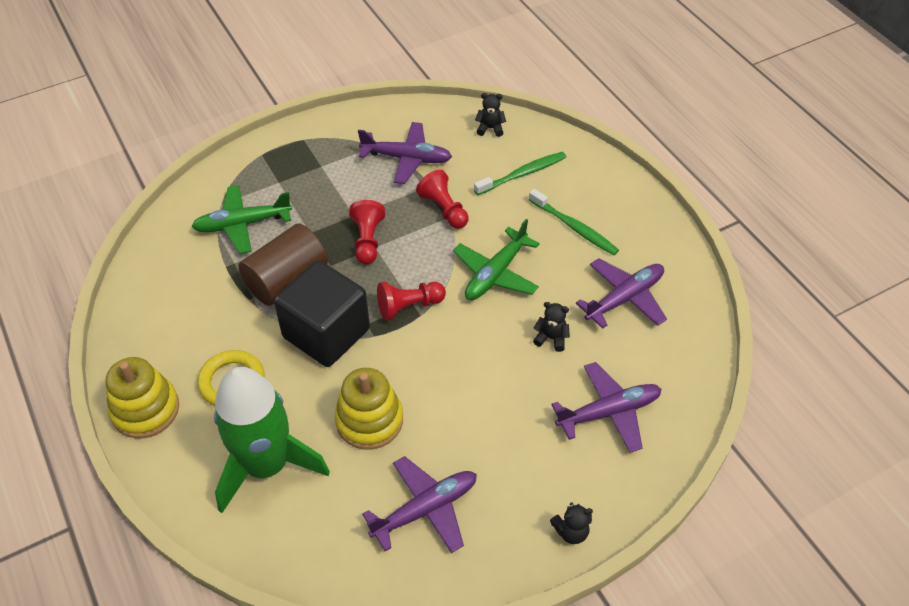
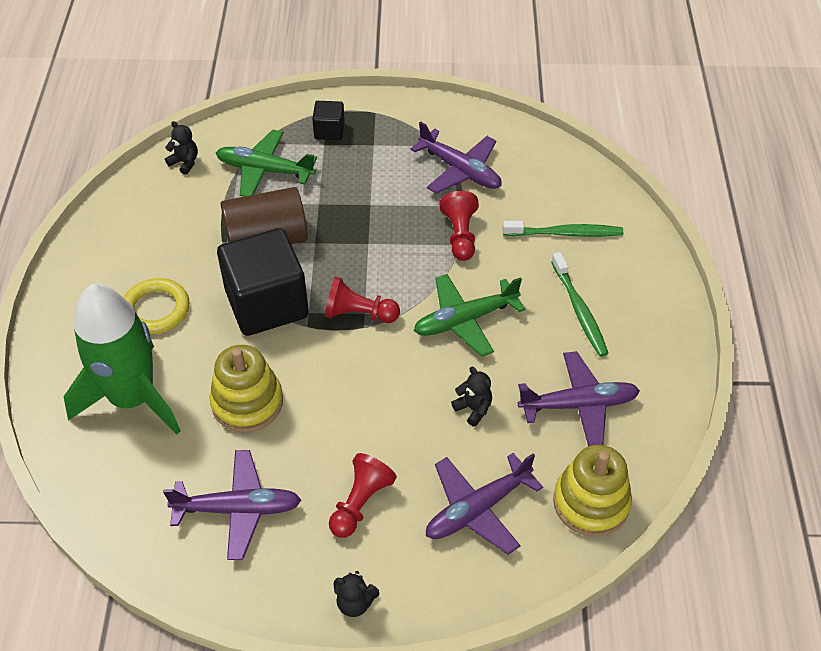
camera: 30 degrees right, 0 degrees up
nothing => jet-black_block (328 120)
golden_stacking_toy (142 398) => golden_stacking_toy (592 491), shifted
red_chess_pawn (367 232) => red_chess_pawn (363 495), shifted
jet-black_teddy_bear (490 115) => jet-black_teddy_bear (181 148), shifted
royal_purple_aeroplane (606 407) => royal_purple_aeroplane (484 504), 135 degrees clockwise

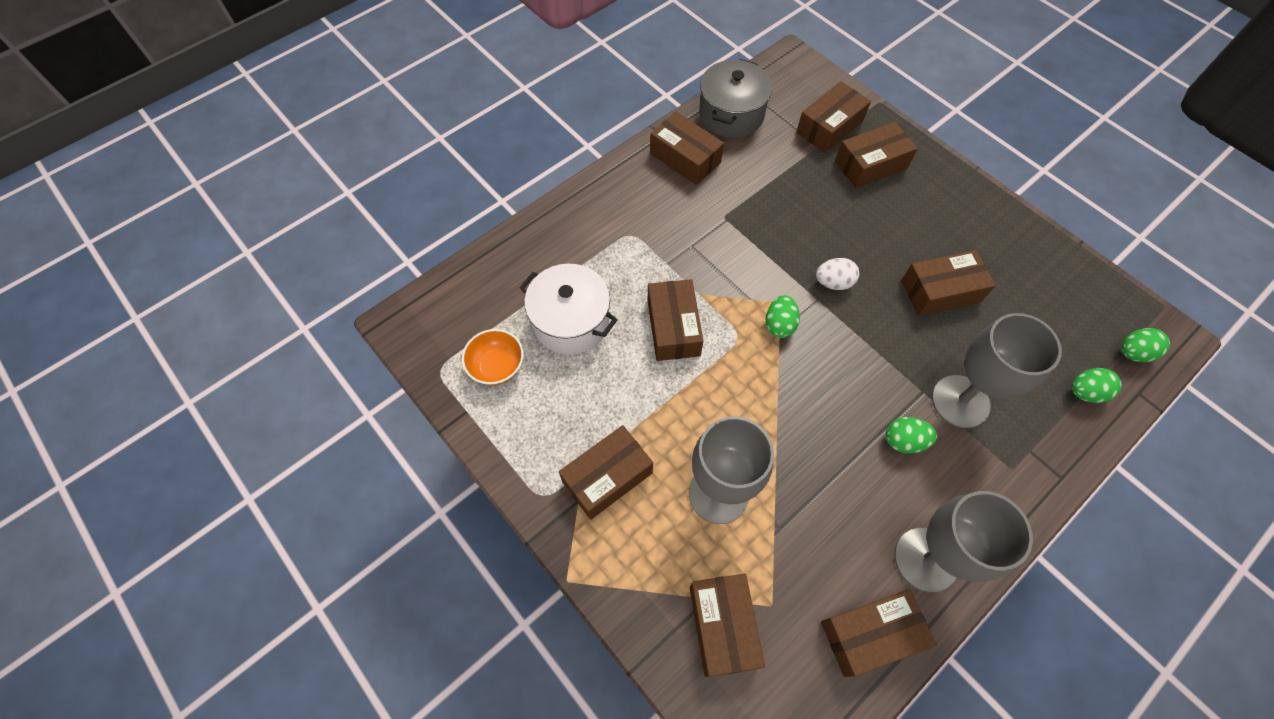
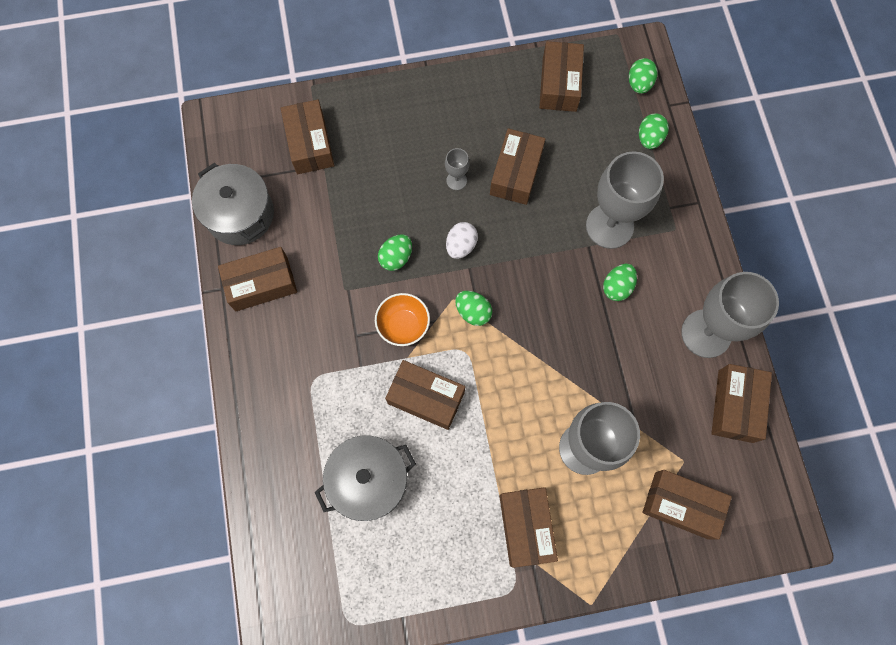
camera: 60 degrees left, 10 degrees up
nothing => emerald_egg_shape (395 252)
nothing => grey_chalice (457 169)
orange_deep_dish (493 357) => orange_deep_dish (402 319), shifted
brown_parcel (876 155) => brown_parcel (561 76), shifted
pure_white_pot (568 309) => grey_pot (365 478)

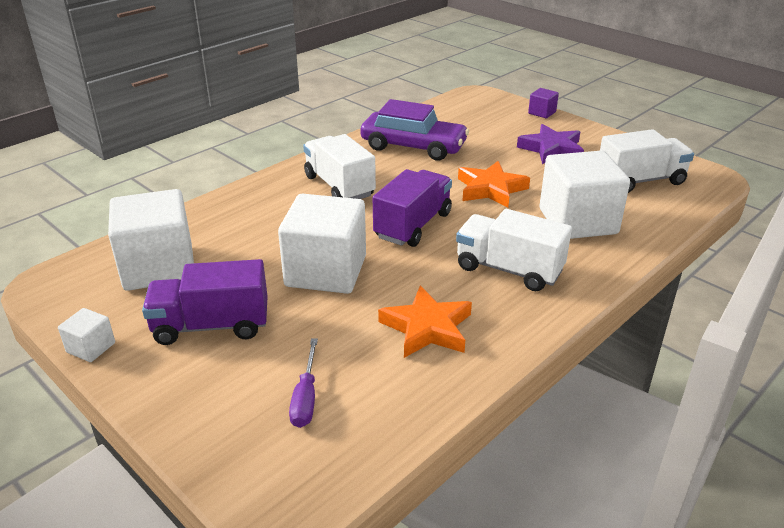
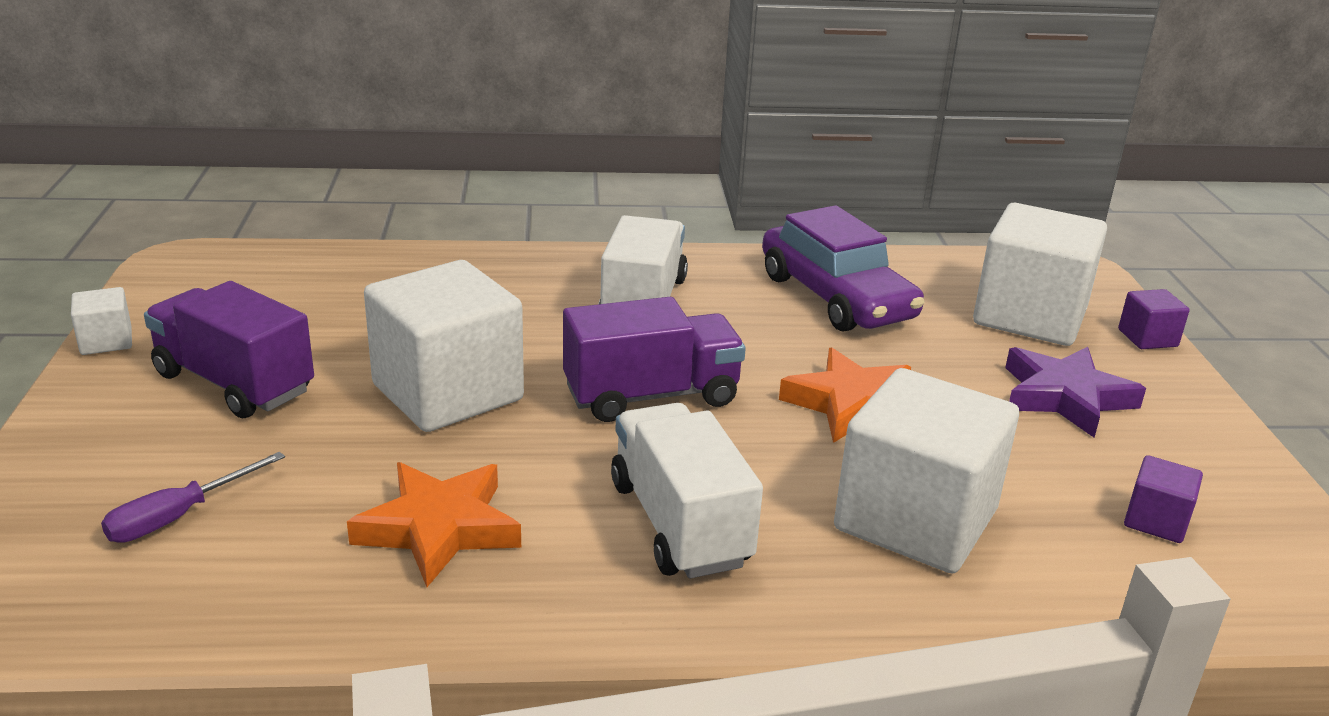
camera: 40 degrees right, 5 degrees down
pure_white_block (151 240) => pure_white_block (1040 274), shifted
pure_white_toy_truck (647 161) => royal_purple_block (1163 499)

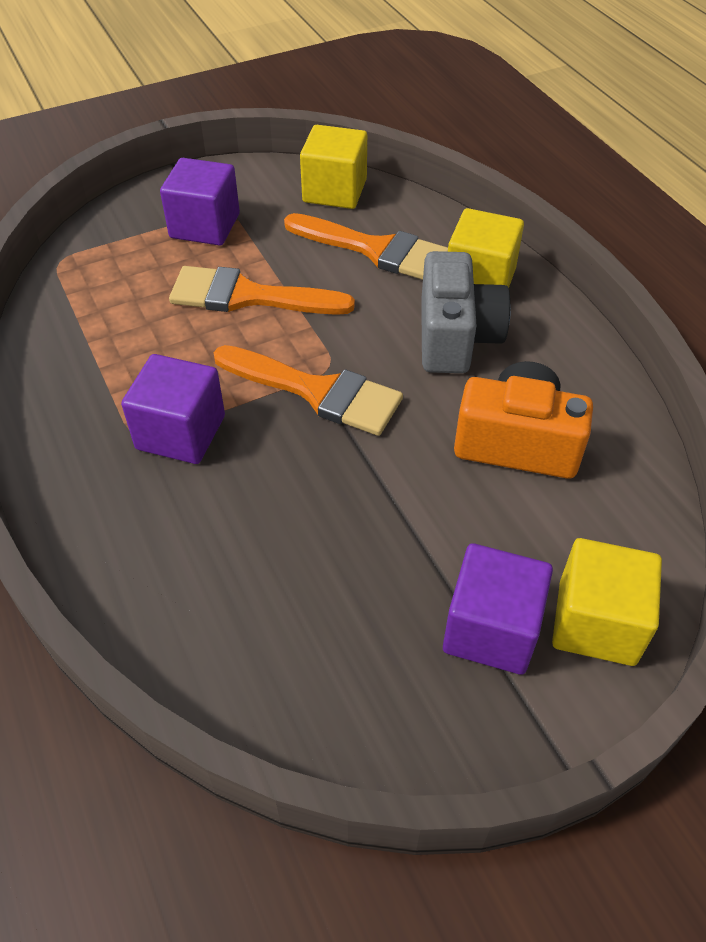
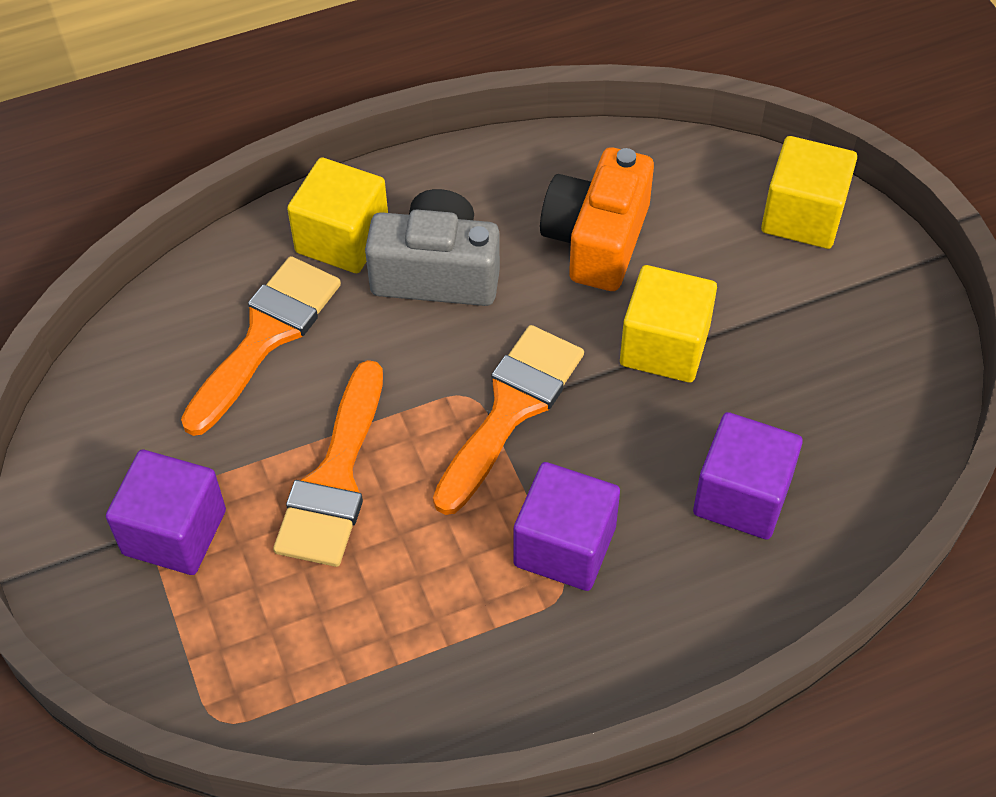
camera: 85 degrees left, 5 degrees up
golden_block (333 167) => golden_block (668 324), shifted
royal_purple_block (498 609) => royal_purple_block (748 475), shifted

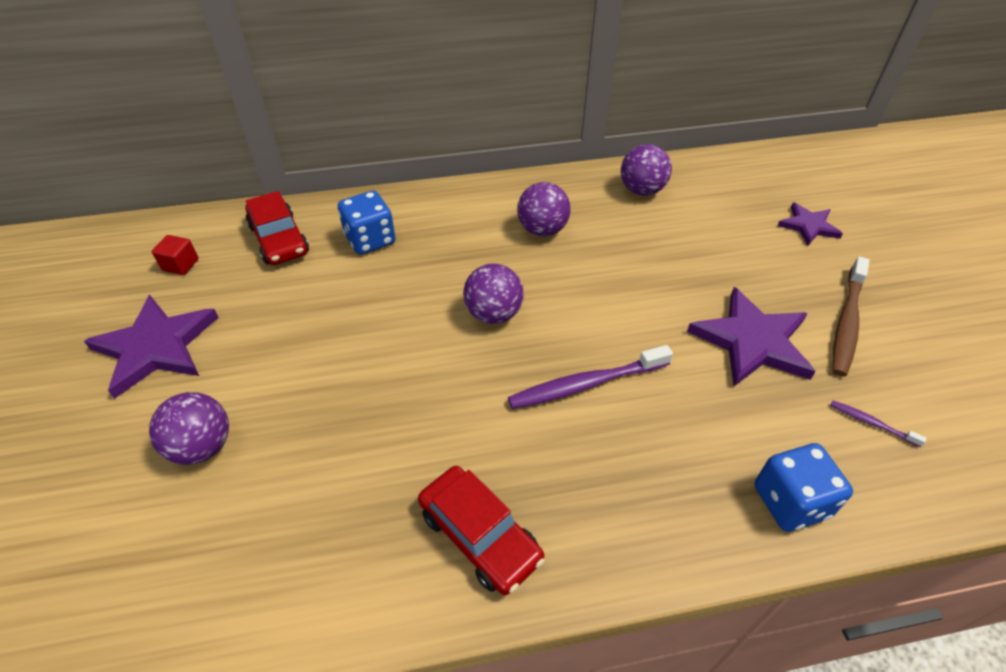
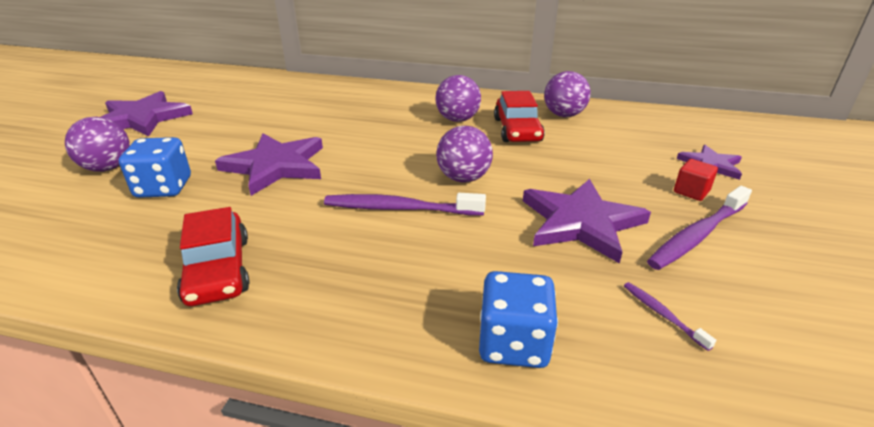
camera: 25 degrees right, 15 degrees down
nothing => royal_purple_star_shape (269 164)
red_block (175 255) => red_block (696 180), shifted
red_car (277 228) => red_car (519 116), shifted
blue_game_die (367 223) => blue_game_die (155 167), shifted
royal_purple_play_ball (493 293) => royal_purple_play_ball (464 154), shifted
brown_tooth_brush (851 317) => royal_purple_tooth_brush (699 228)

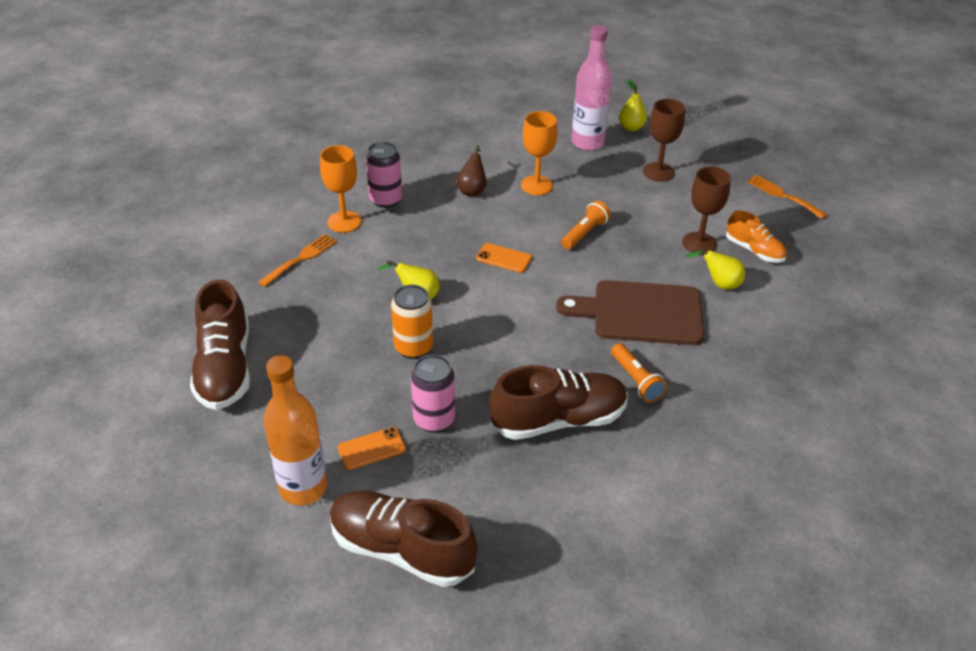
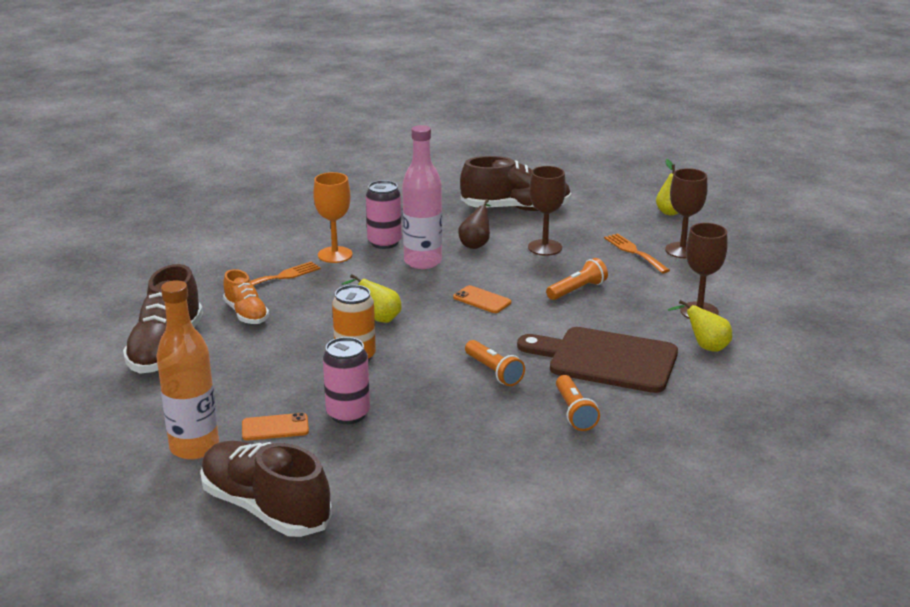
camera: 15 degrees right, 15 degrees down
nothing => orange_flashlight (495 363)
brown_shoe (558 402) => brown_shoe (516 183), shifted
rose-pink_flask (592 88) => rose-pink_flask (422 197), shifted
orange_shoe (756 236) => orange_shoe (246 296), shifted
orange_table_fork (787 197) => orange_table_fork (637 253), shifted
orange_chalice (539 153) => brown_chalice (547 211)

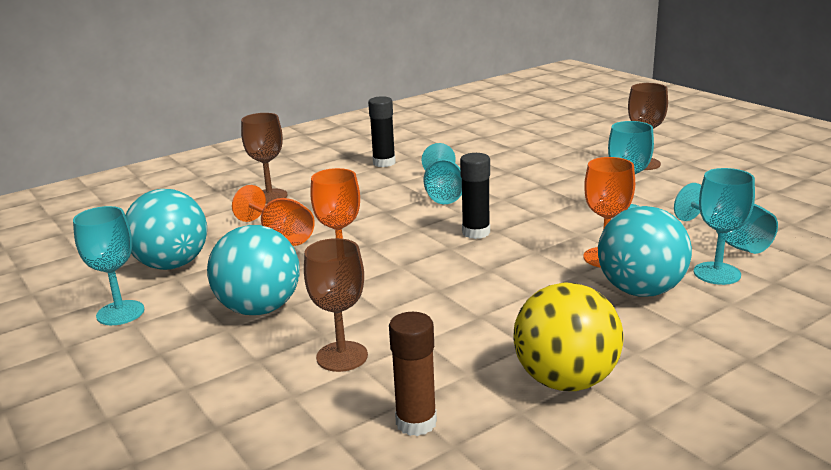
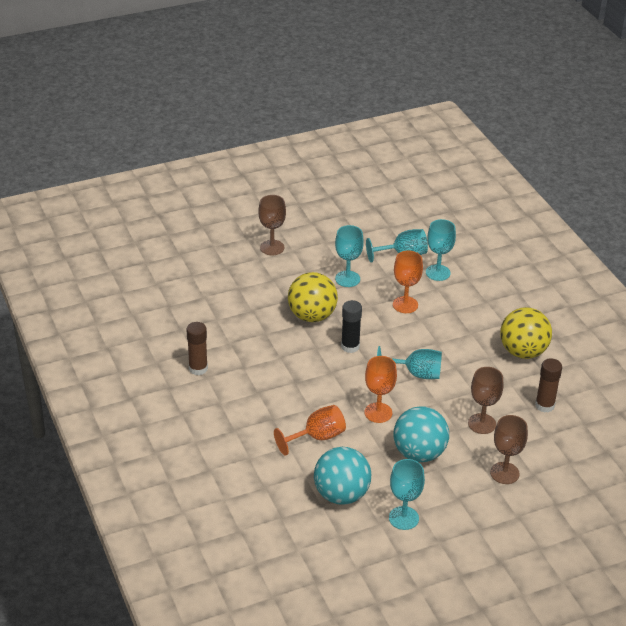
camera: 80 degrees left, 15 degrees up
aqua_play_ball (645 251) => nothing
nothing => golden_play_ball (313 297)
brown_chalice (264 158) => brown_chalice (509 449), shifted
aqua_chalice (442 173) => aqua_chalice (409 362), shifted
jet-black_glue (382 131) => brown_glue (197 348)

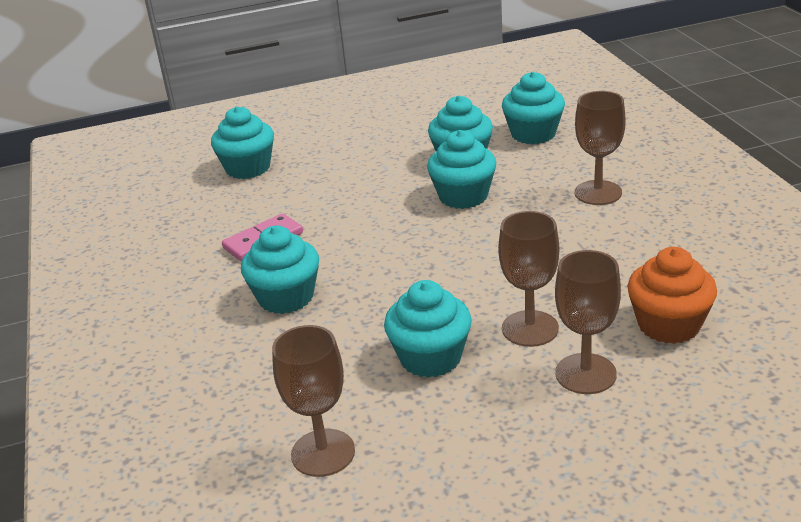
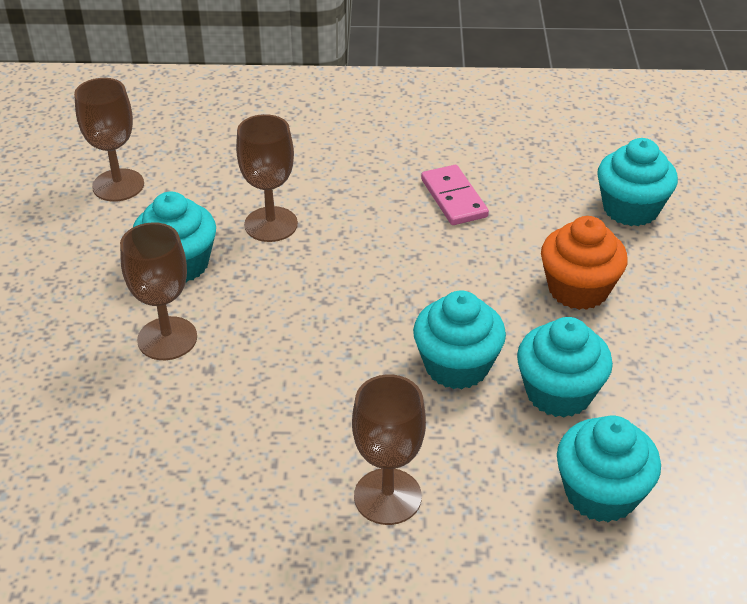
camera: 105 degrees right, 10 degrees up
aqua_fairy_cake (280 270) => nothing
brown_chalice (588 322) => brown_chalice (267 178), shifted
orange_fairy_cake (672 295) => orange_fairy_cake (584 263), shifted

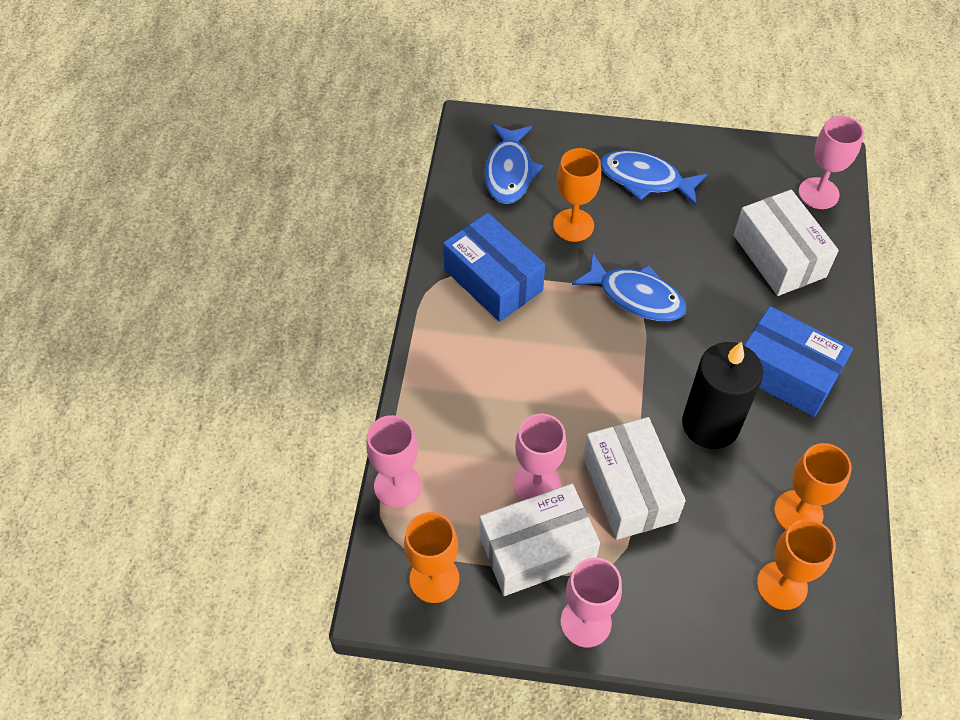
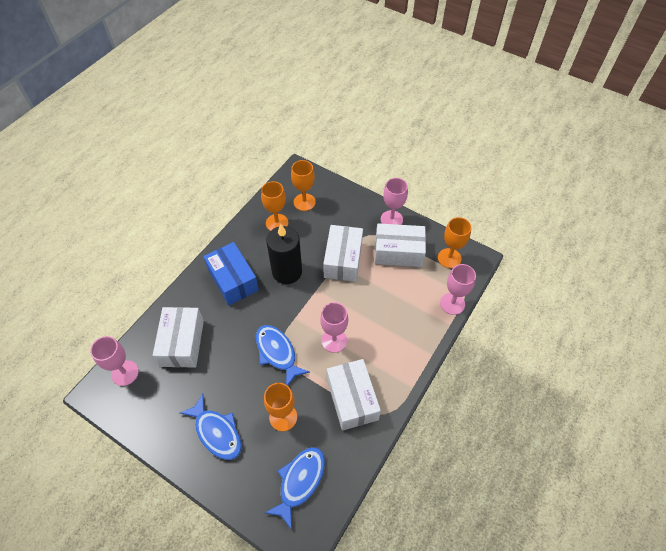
camera: 155 degrees left, 0 degrees up
rose-pink_chalice (540 457) => rose-pink_chalice (334 327), shifted
blue_parcel (494 267) => pure_white_parcel (354 395)

